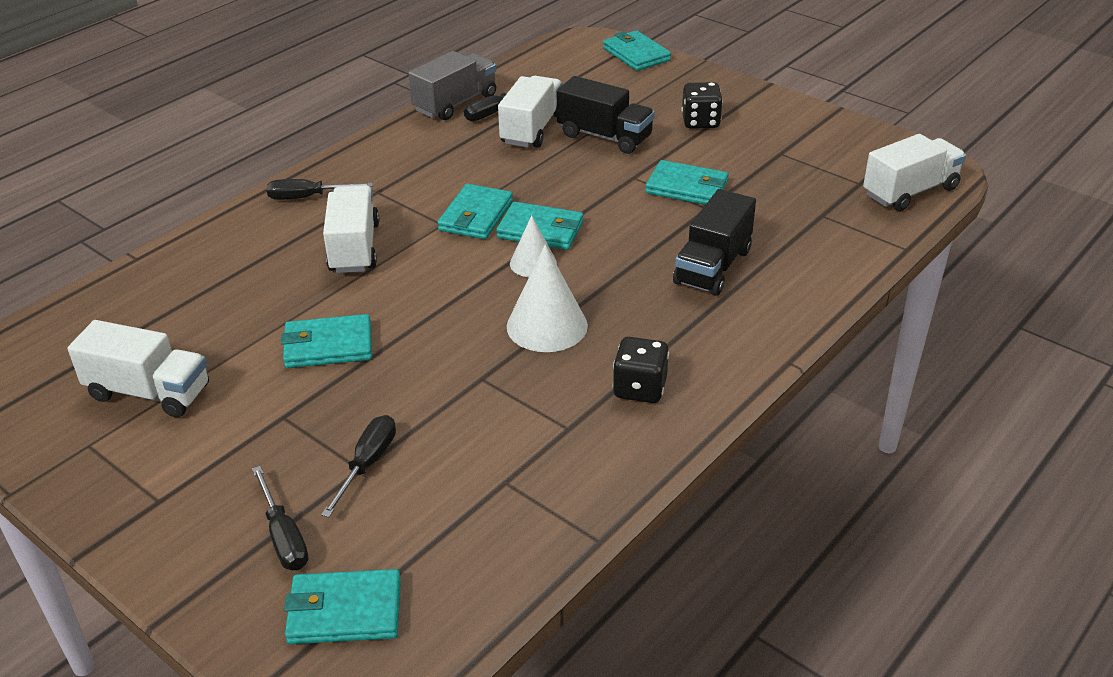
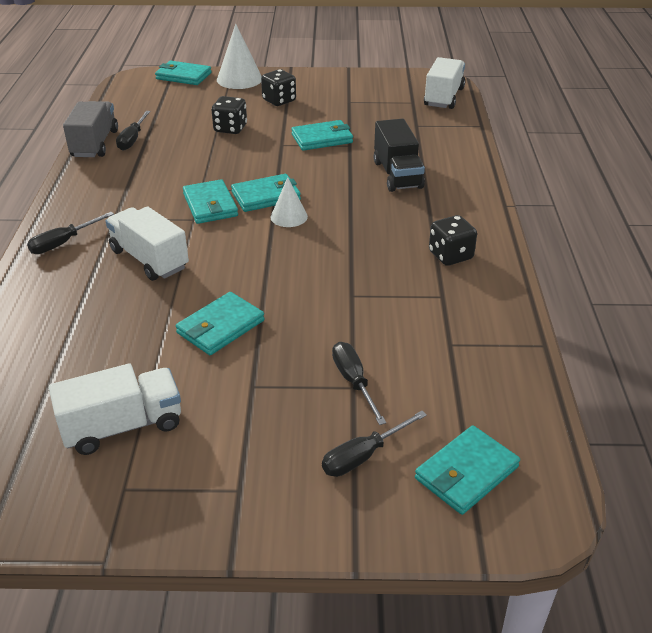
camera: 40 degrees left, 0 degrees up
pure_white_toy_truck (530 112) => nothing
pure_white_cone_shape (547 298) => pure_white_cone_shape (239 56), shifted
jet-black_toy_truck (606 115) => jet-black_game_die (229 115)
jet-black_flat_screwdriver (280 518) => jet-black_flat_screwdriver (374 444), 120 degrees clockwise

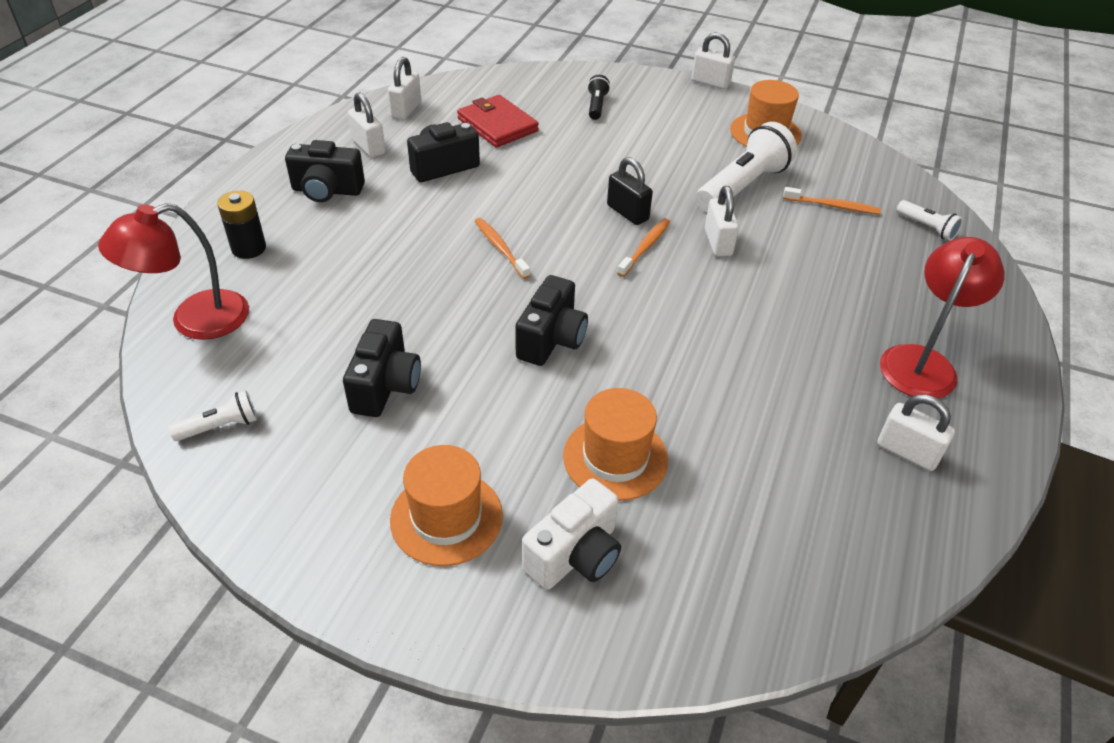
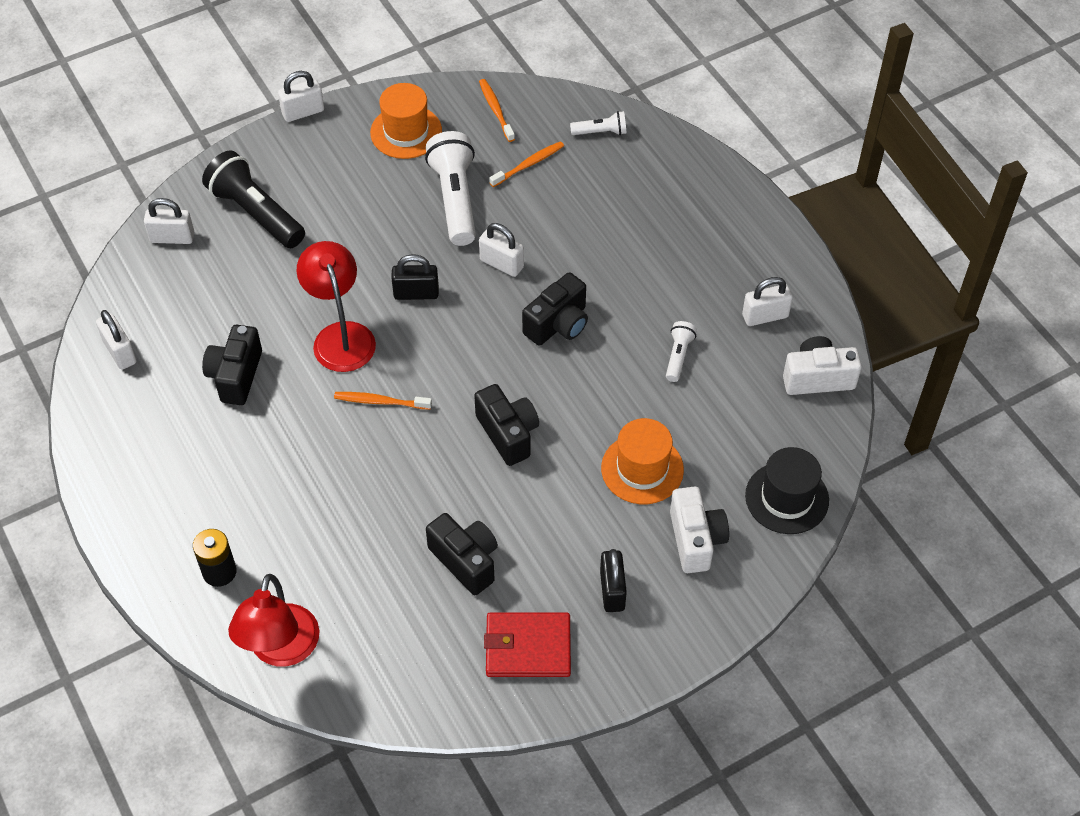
camera: 50 degrees left, 10 degrees up
nothing => jet-black_top_hat (787 490)
nothing => pure_white_compact_camera (822 365)
pure_white_flashlight (213 415) => pure_white_flashlight (681 351), shifted
jet-black_compact_camera (325 171) => jet-black_compact_camera (555 309), shifted
pure_white_padlock (367 124) => pure_white_padlock (169 221), shifted
red_wallet (498 121) => red_wallet (527 645), shifted
orange_tooth_brush (643 247) => orange_tooth_brush (497 110), shifted
red_desk_lamp (942 317) => red_desk_lamp (336 306), shifted
orange_top_hat (446 505) => jet-black_padlock (613 580)
jet-black_flashlight (598 97) => jet-black_flashlight (253 199), x2.02

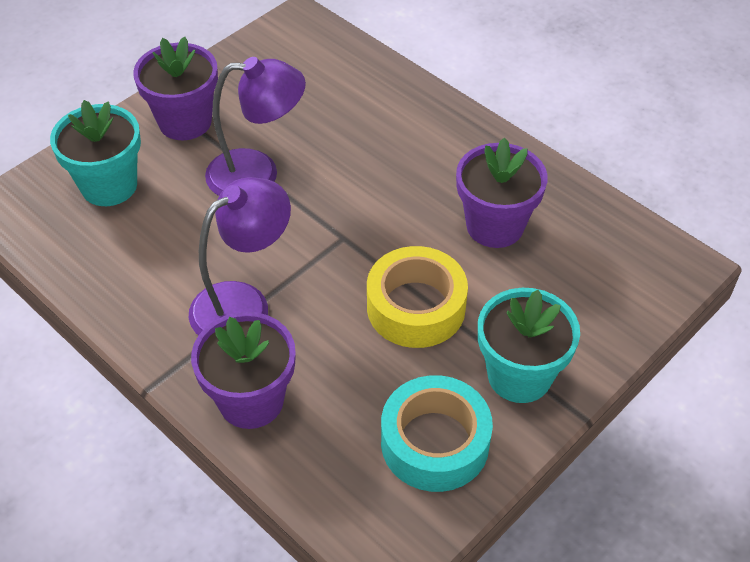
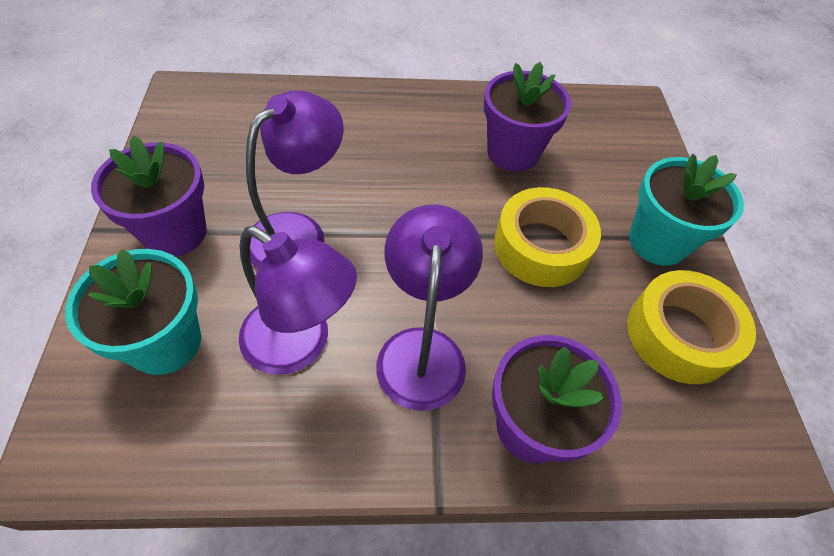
camera: 50 degrees left, 5 degrees up
nothing => royal_purple_desk_lamp (298 300)
aqua_tape (437 433) => golden_tape (691 327)

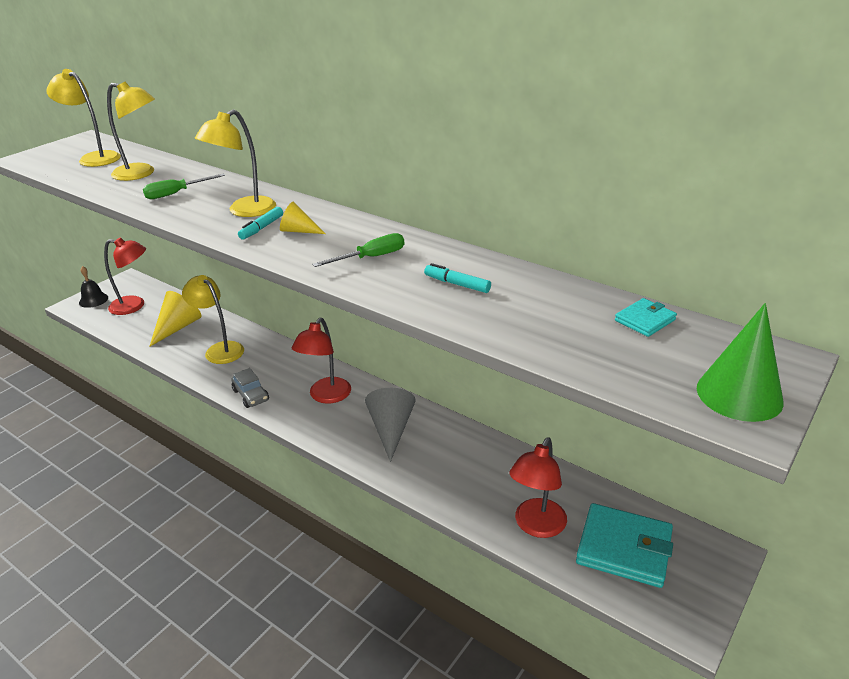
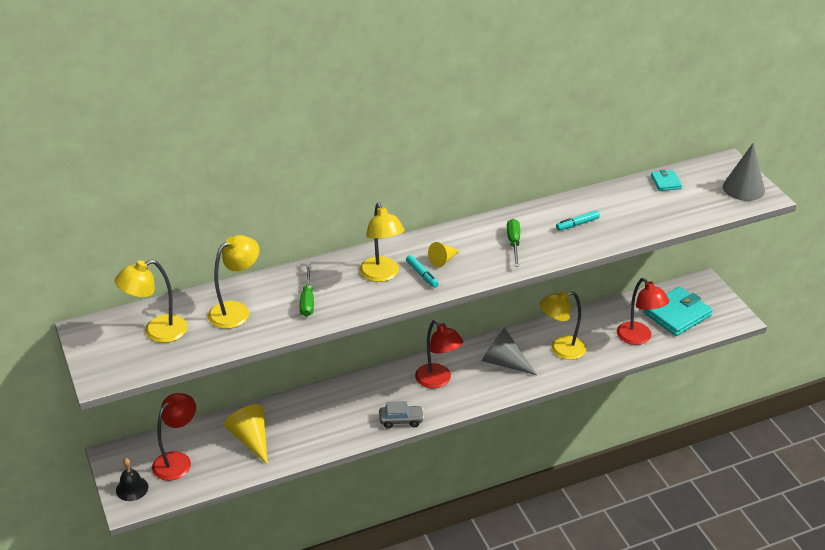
camera: 60 degrees left, 5 degrees up
golden_desk_lamp (213 319) => golden_desk_lamp (563 325), shifted
emerald_cone_shape (740 362) => grey_cone_shape (744 172)

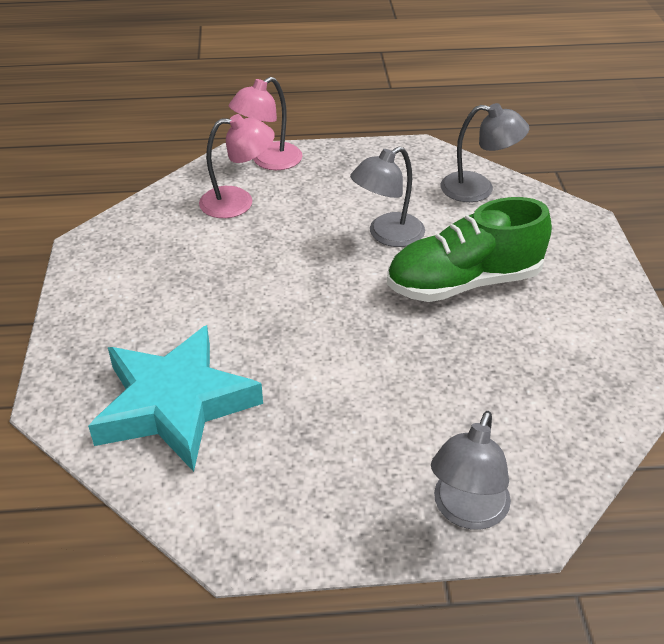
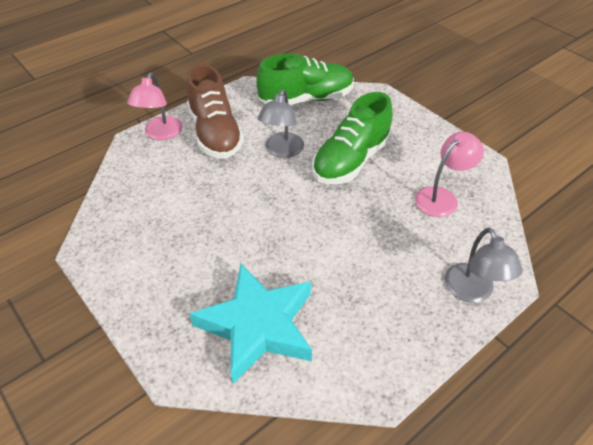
camera: 35 degrees left, 5 degrees up
nothing => brown_shoe (215 111)
rose-pink_desk_lamp (237 166) => rose-pink_desk_lamp (449 174), shifted
grey_desk_lamp (485 152) => emerald_shoe (305 79)

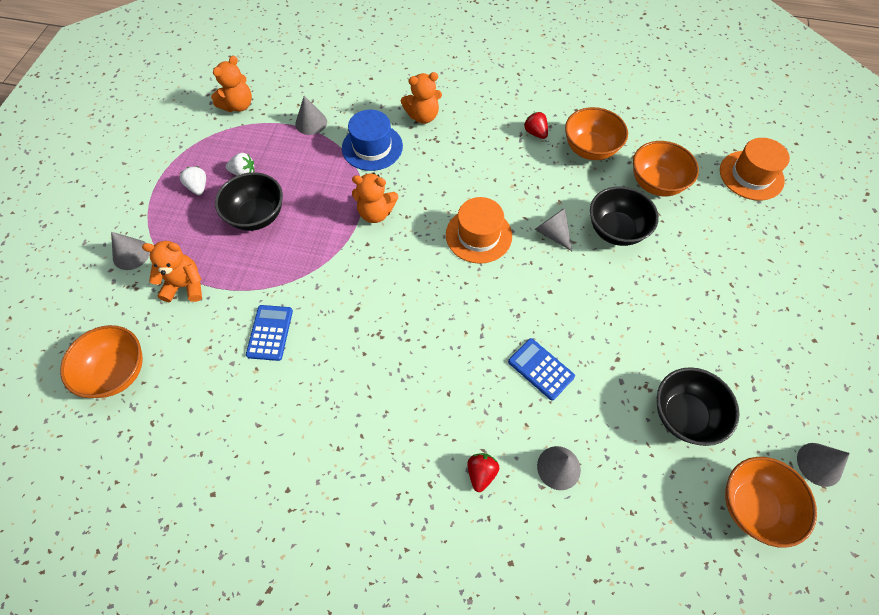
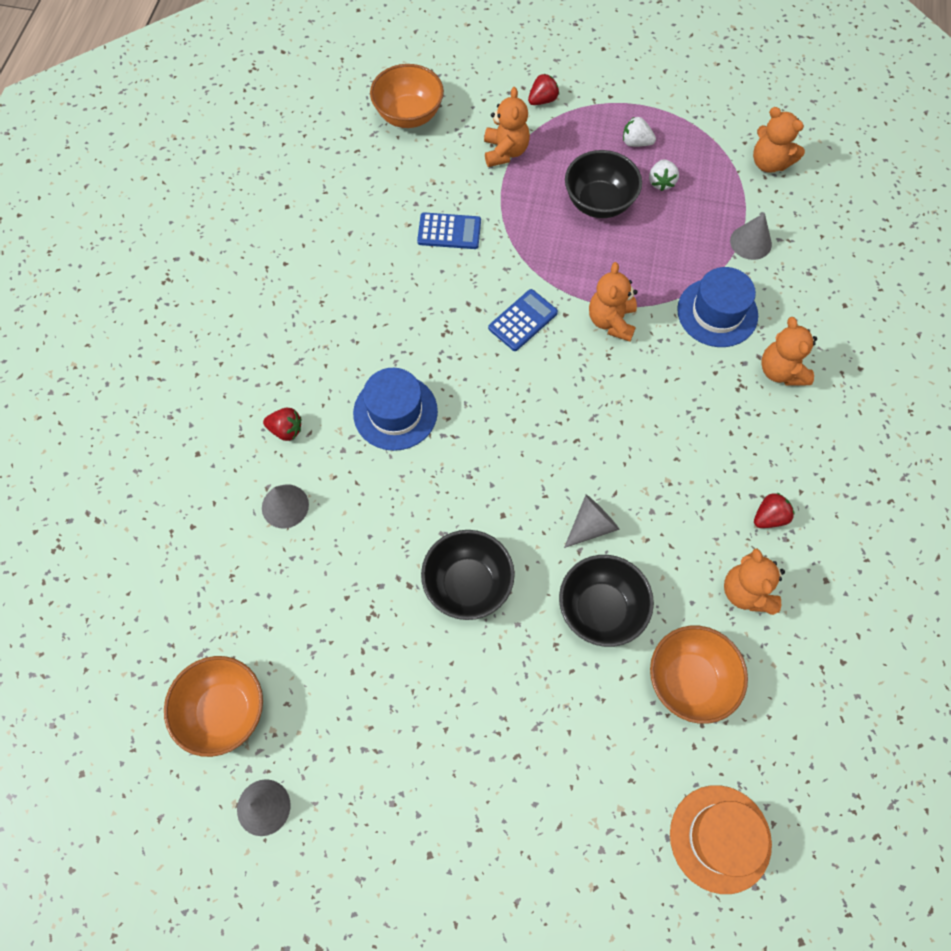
camera: 90 degrees right, 5 degrees up
orange_top_hat (479 230) => nothing
nothing => blue_top_hat (395 409)
blue_pocket_calculator (541 369) => blue_pocket_calculator (523 320), shifted
jet-black_deep_dish (698 406) => jet-black_deep_dish (468 575), shifted
grey_cone_shape (130 251) => red_berry (543 89)
orange_deep_dish (596 133) => orange_teddy_bear (754 581)
pure_white_berry (193 180) => pure_white_berry (639 131), 135 degrees counterclockwise

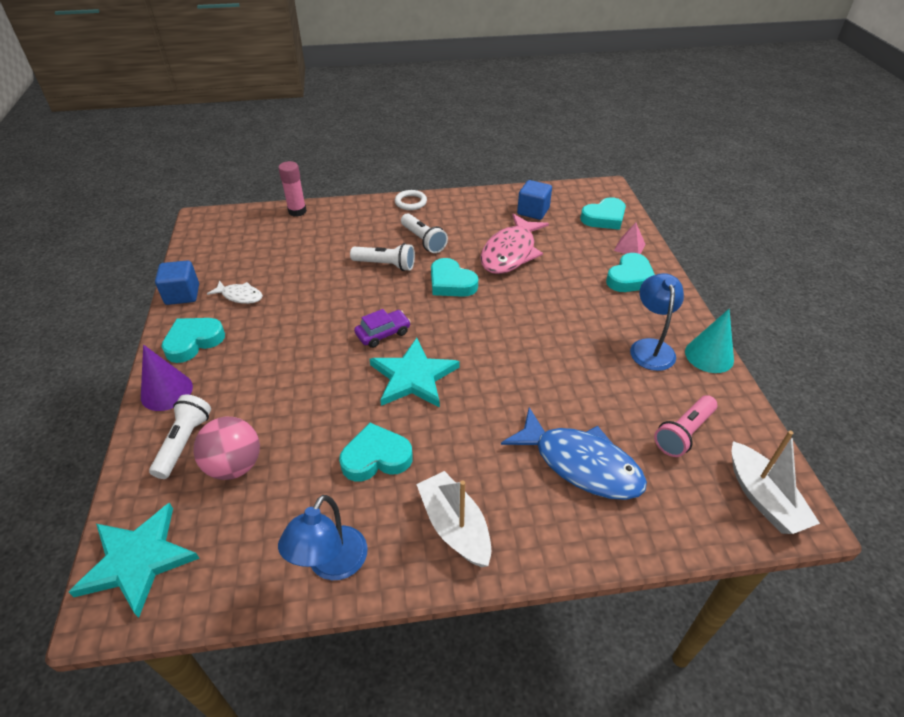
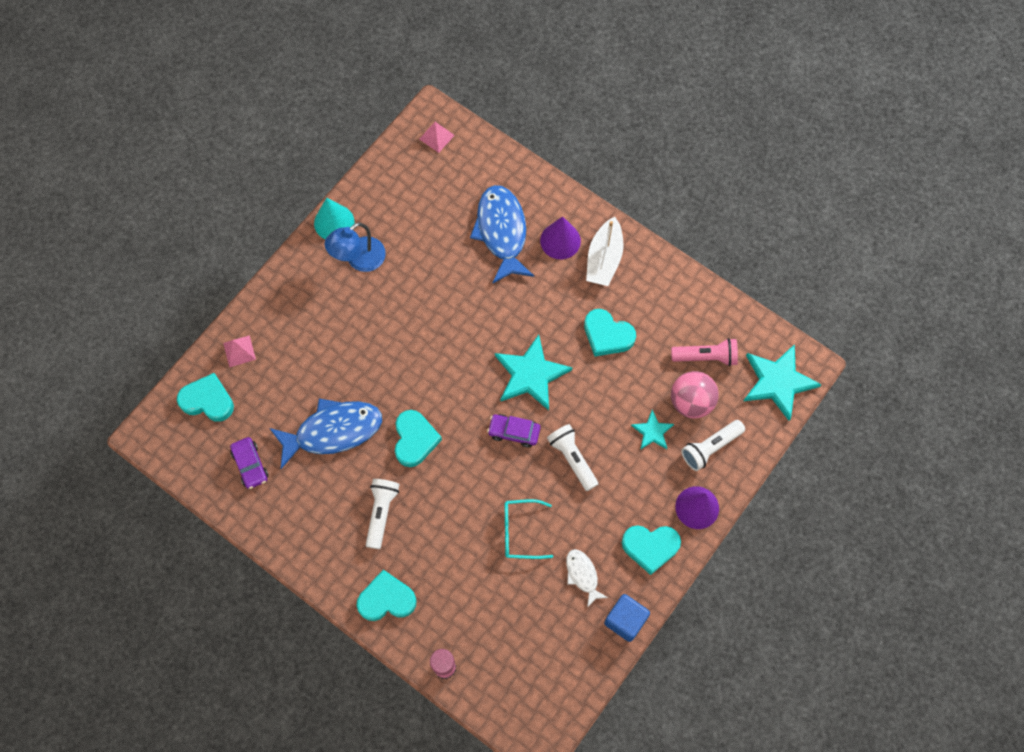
camera: 135 degrees left, 25 degrees up
blue_desk_lamp (322 537) => nothing
pure_white_torus (411 200) => nothing
nothing => aqua_glasses (528 529)
nothing => royal_purple_cone_shape (560 237)
nothing => aqua_star_shape (652 430)
pure_white_flashlight (382 257) => pure_white_flashlight (572 457), shifted
aqua_heart_shape (630 272) => aqua_heart_shape (386 595), shifted
rose-pink_flashlight (685 426) => rose-pink_flashlight (704 352), shifted
blue_block (534 200) => royal_purple_car (249 463)
pure_white_boat (776 482) => rose-pink_solid_pyramid (437 137)
rose-pink_toy_fish (514 243) => blue_toy_fish (325 434)

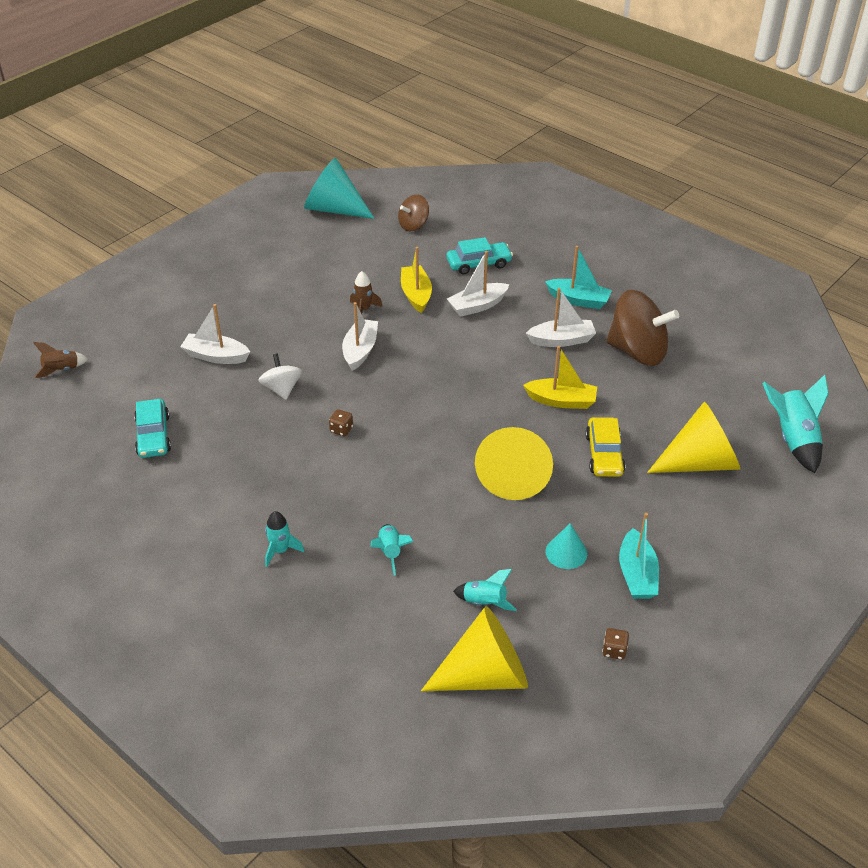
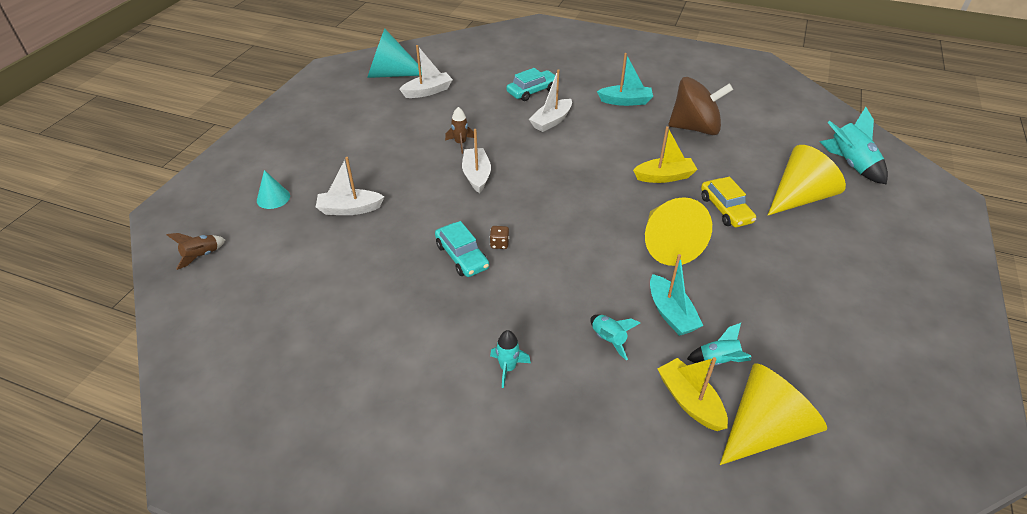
camera: 20 degrees left, 0 degrees up
pure_white_spinning_top (280 377) => nothing
brown_spinning_top (413 213) => nothing
brown_game_die (615 644) => nothing
aqua_car (152 428) => aqua_car (462 249), shifted
golden_boat (416 280) => golden_boat (693 394), shifted
pure_white_boat (561 317) => pure_white_boat (426 71), shifted
aqua_cone_shape (566 546) => aqua_cone_shape (273 189), shifted
aqua_boat (639 556) => aqua_boat (676 295), shifted

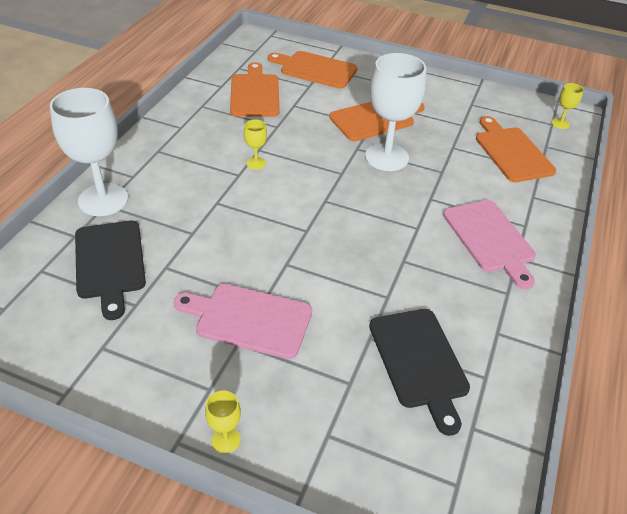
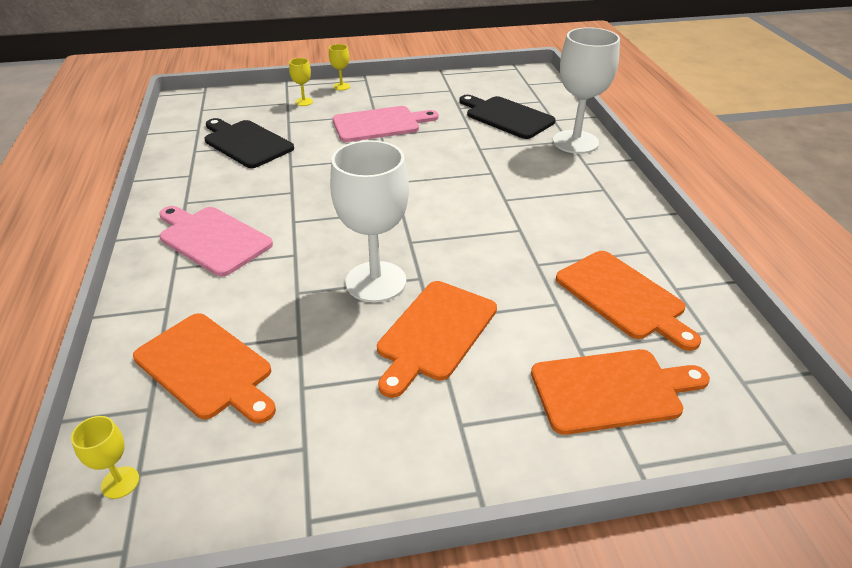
camera: 150 degrees right, 5 degrees down
golden_chalice (255 145) => golden_chalice (301 82), shifted

